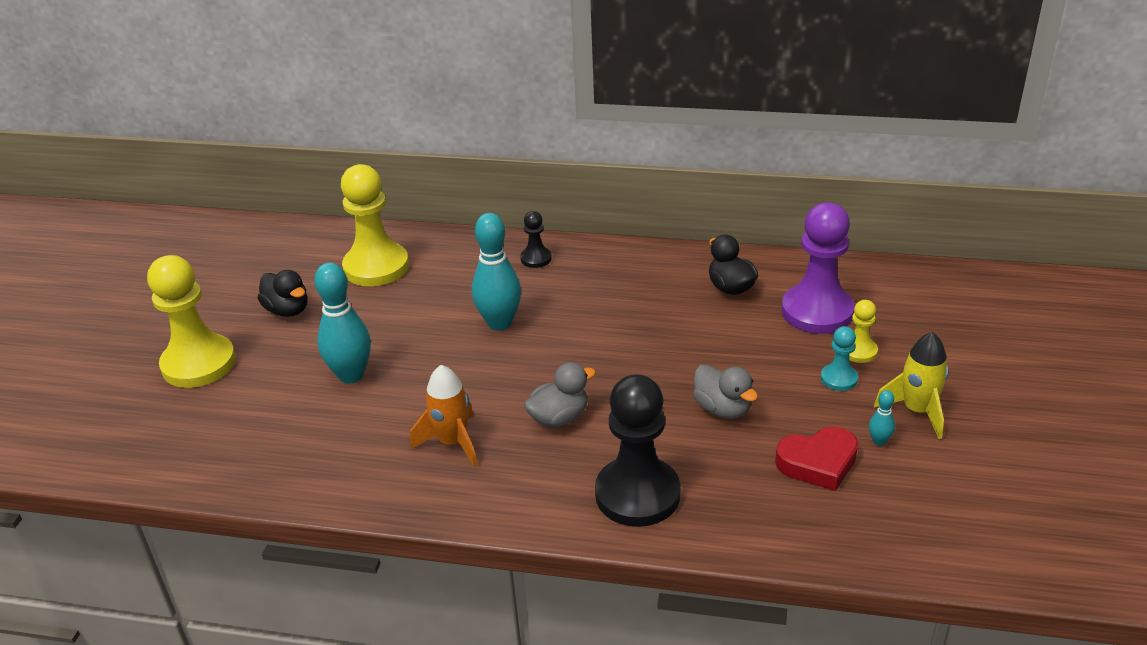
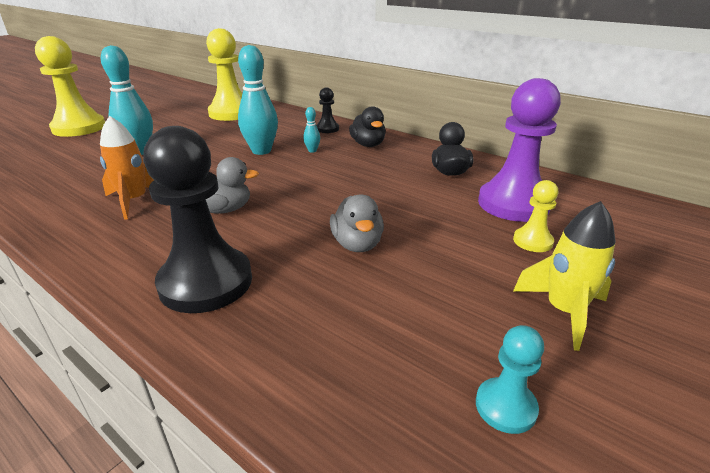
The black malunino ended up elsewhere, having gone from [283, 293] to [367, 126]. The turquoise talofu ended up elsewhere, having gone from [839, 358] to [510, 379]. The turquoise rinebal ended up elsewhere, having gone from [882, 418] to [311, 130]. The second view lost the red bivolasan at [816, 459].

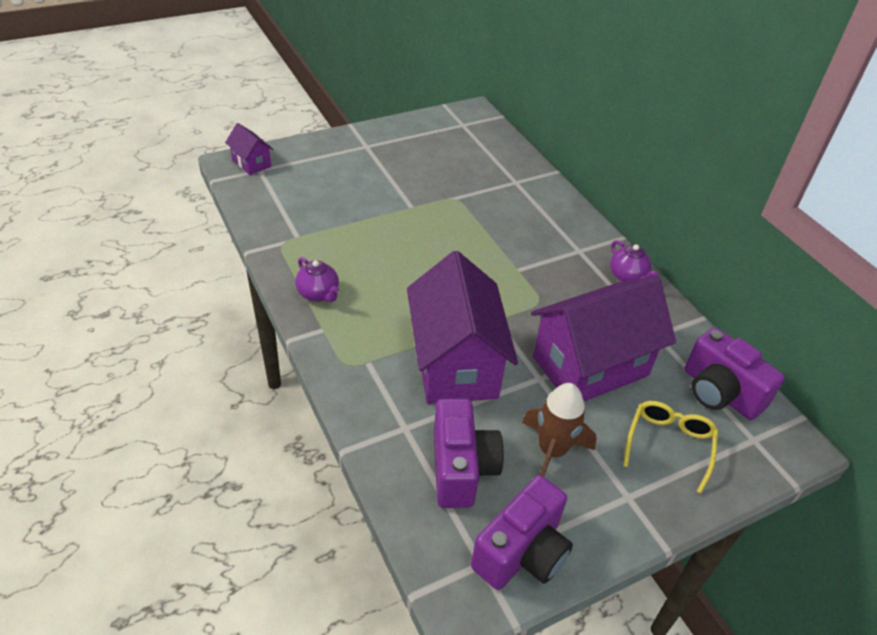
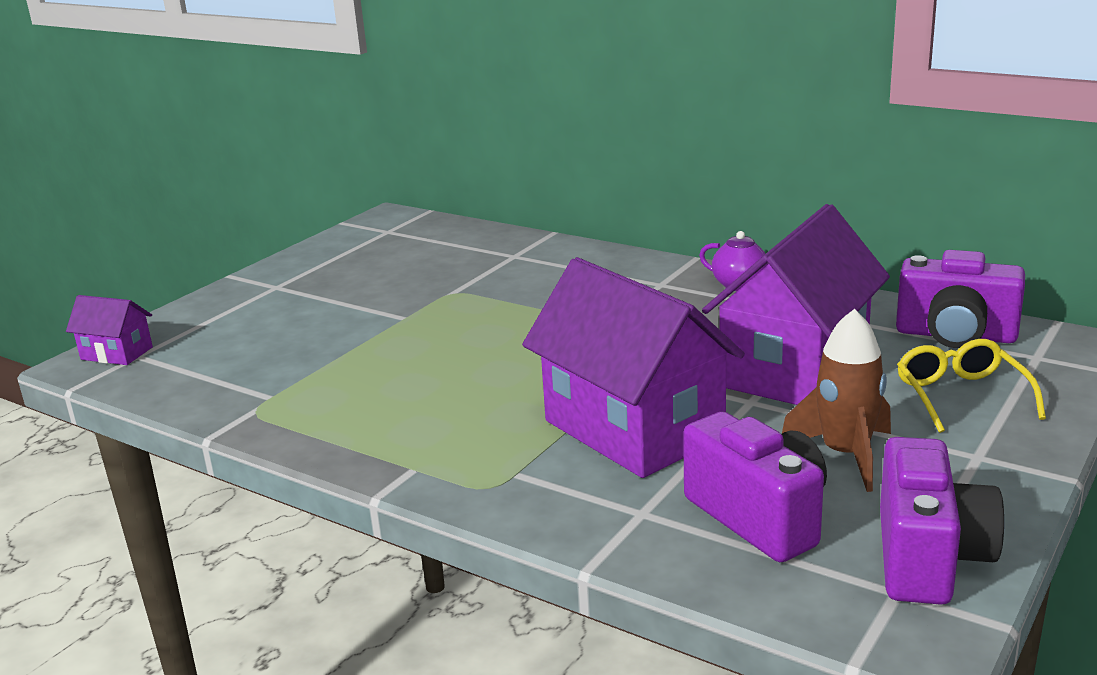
The second view lost the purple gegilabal at [317, 279].

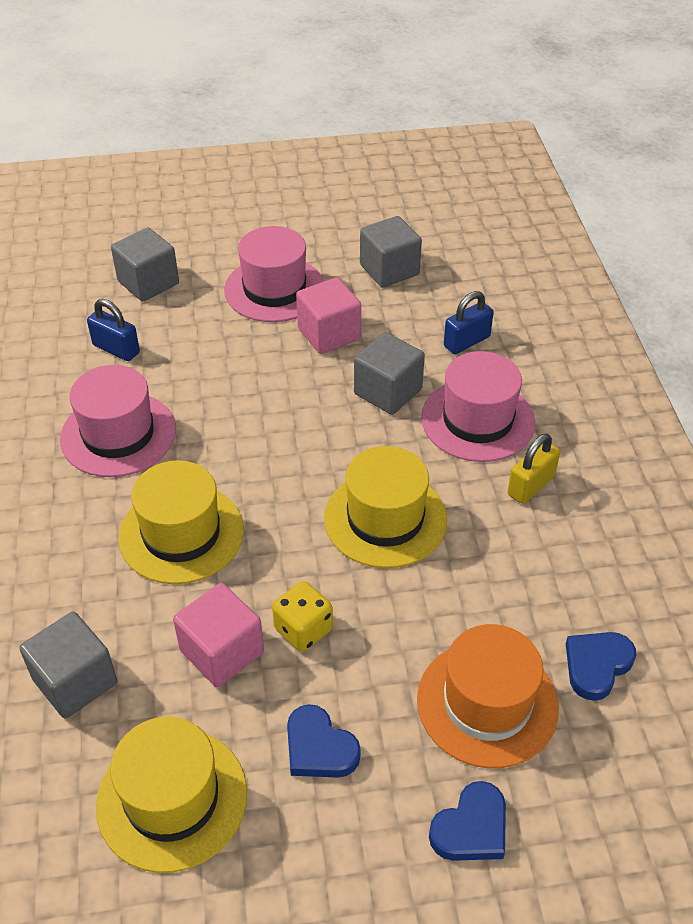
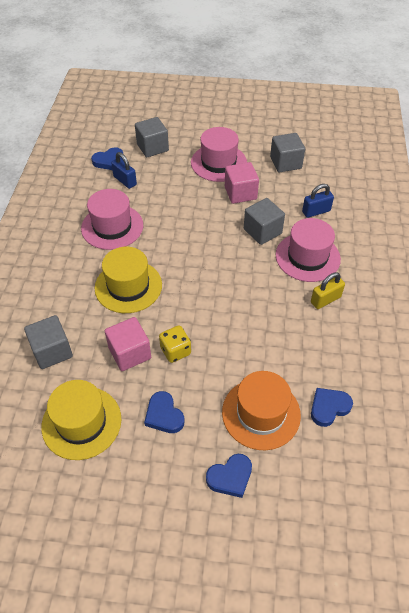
The second view lost the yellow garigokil at [385, 507]. The second view gained the blue bivolasan at [107, 158].

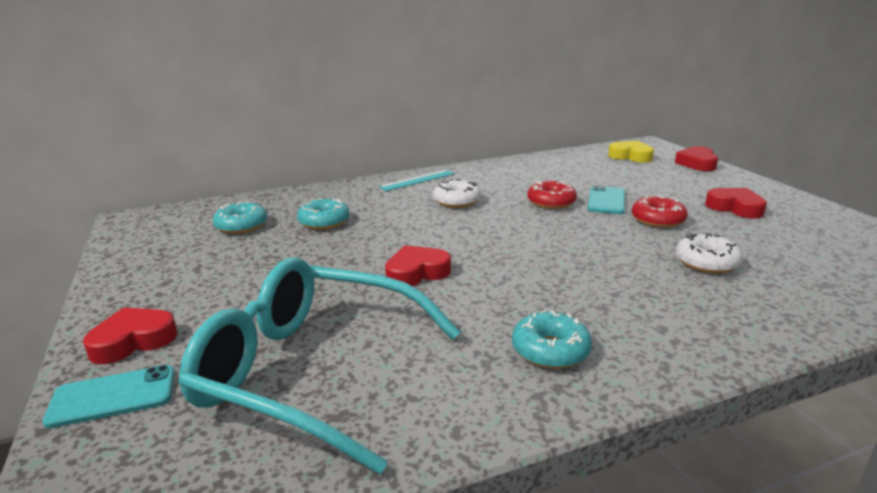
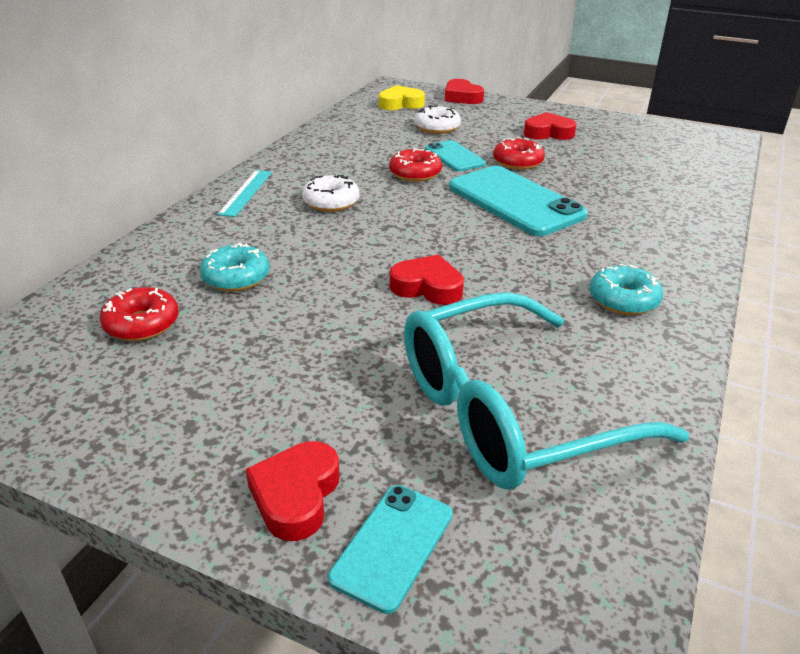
What was the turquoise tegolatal at [240, 217] turned into the red tegolatal at [139, 314]. The white tegolatal ended up elsewhere, having gone from [709, 253] to [438, 119]. The red bivolasan at [418, 265] ended up facing another way, 90 degrees clockwise from before. The second view gained the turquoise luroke at [518, 201].

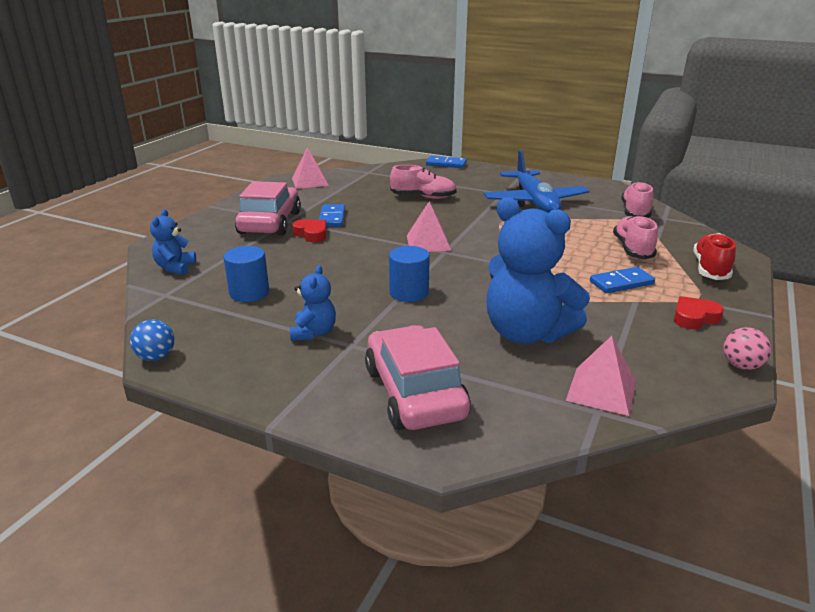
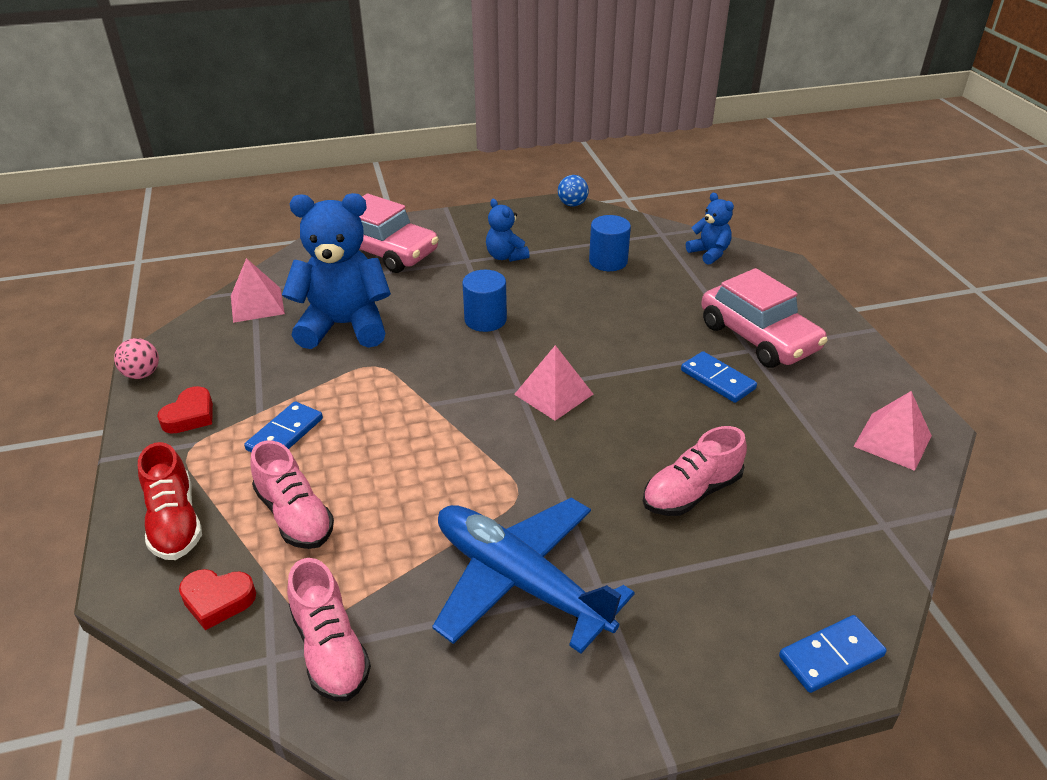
The red bivolasan ended up elsewhere, having gone from [310, 230] to [217, 599].

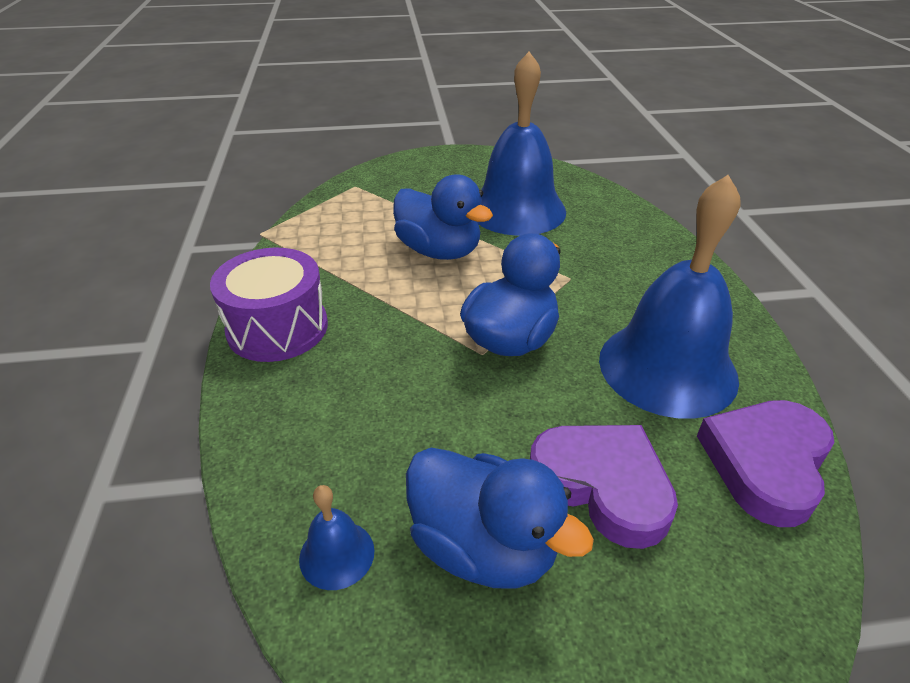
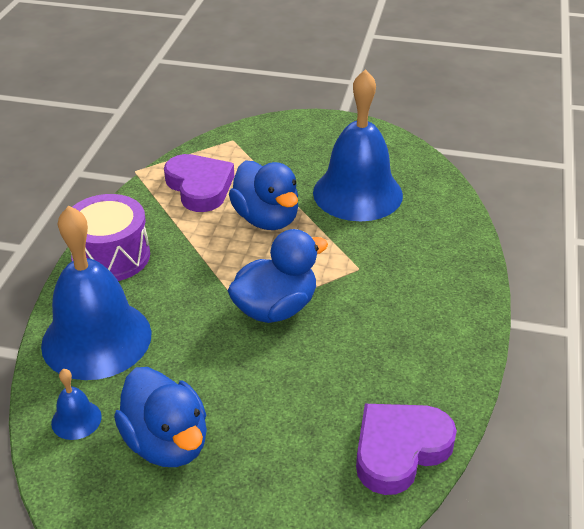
The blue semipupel ended up elsewhere, having gone from [670, 297] to [96, 293]. The purple bivolasan ended up elsewhere, having gone from [604, 487] to [199, 183].

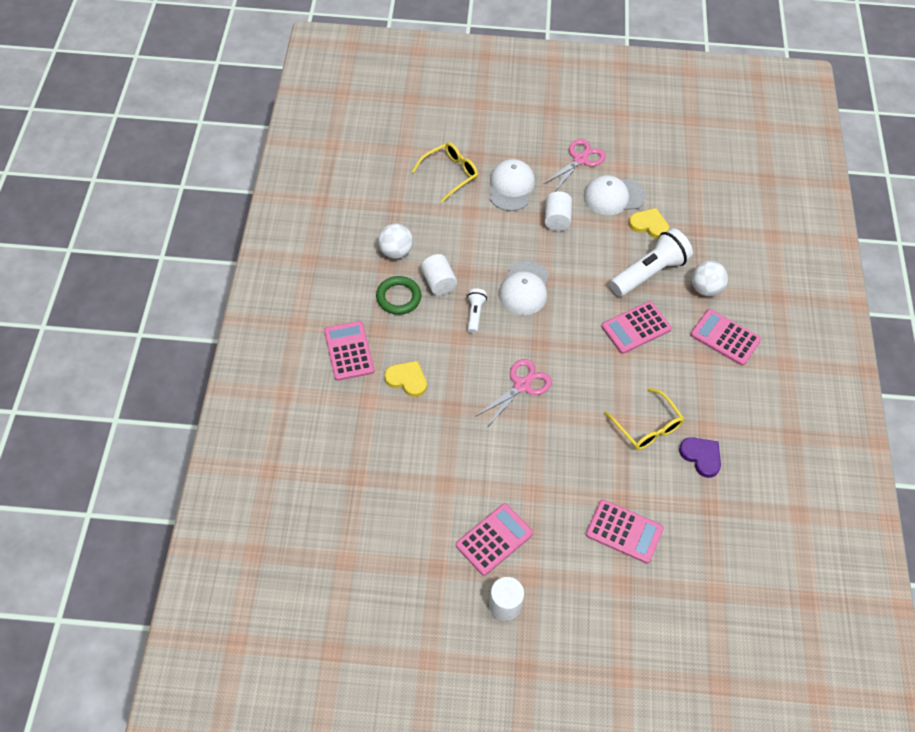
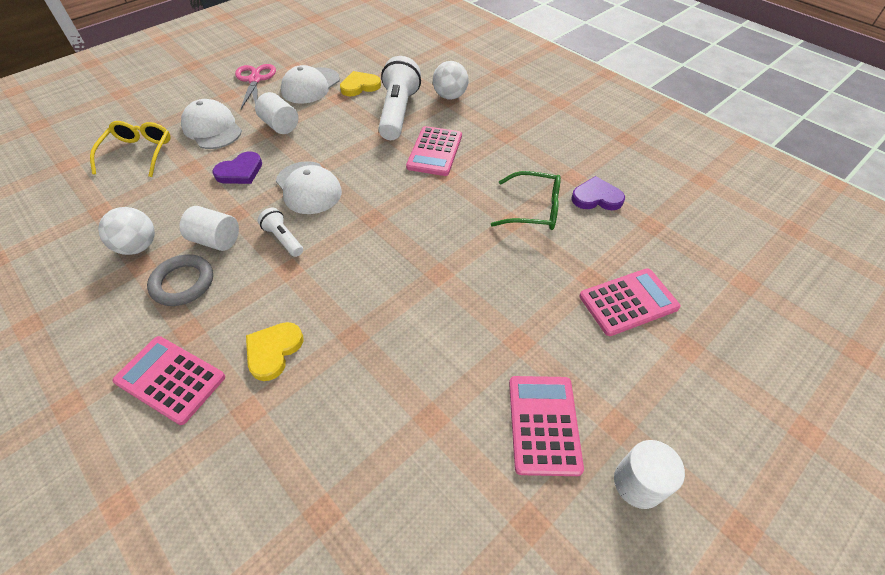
What was the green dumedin at [398, 295] turned into the grey dumedin at [180, 280]. The second view lost the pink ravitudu at [725, 337]. The second view lost the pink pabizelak at [514, 392]. The yellow bivolasan at [405, 379] ended up facing another way, 45 degrees counterclockwise from before. What was the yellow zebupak at [644, 419] turned into the green zebupak at [526, 200]. The second view gained the purple bivolasan at [237, 167].

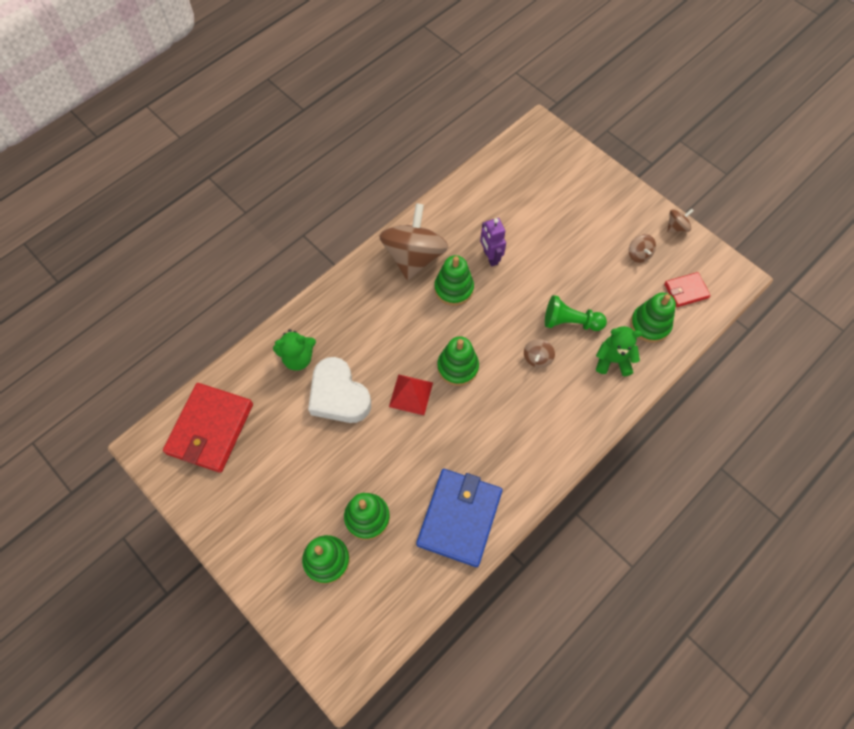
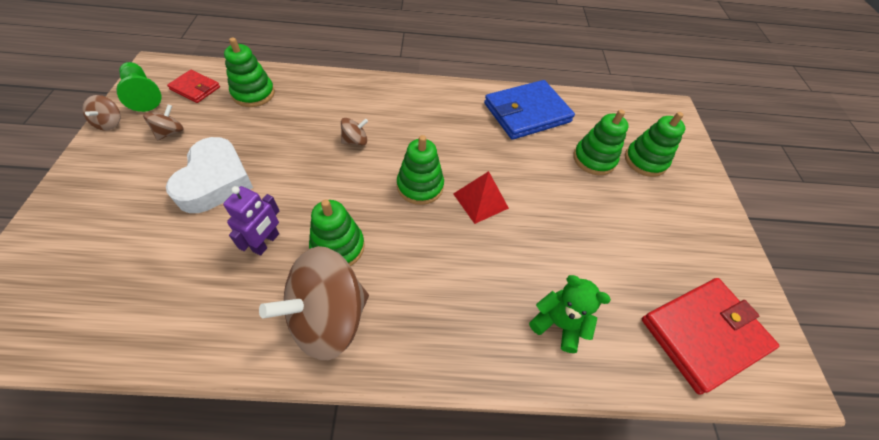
The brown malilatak at [680, 220] ended up facing another way, 105 degrees counterclockwise from before. The green talofu ended up elsewhere, having gone from [576, 313] to [138, 87]. The second view lost the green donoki at [619, 351]. The white bivolasan ended up elsewhere, having gone from [339, 390] to [209, 175].

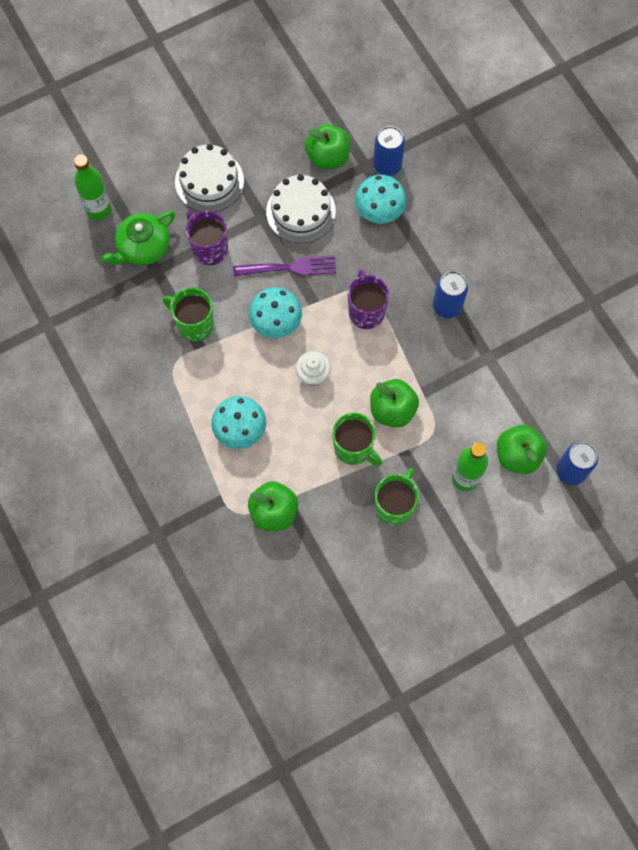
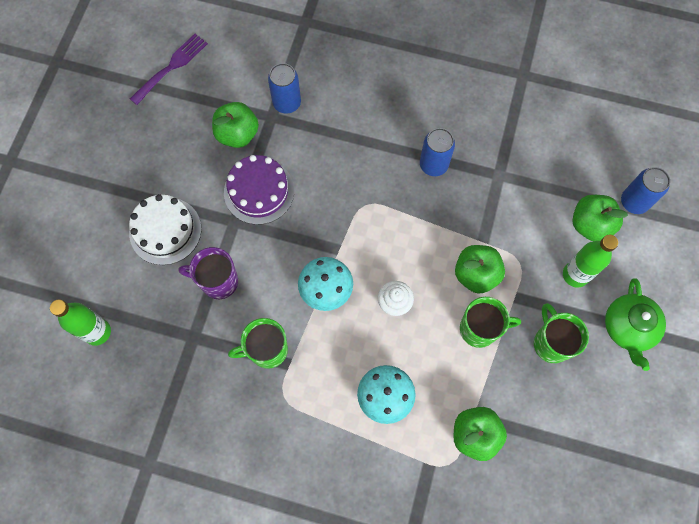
What was the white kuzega at [301, 208] turned into the purple kuzega at [259, 190]. The second view lost the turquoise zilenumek at [380, 199]. The green gegilabal ended up elsewhere, having gone from [138, 238] to [635, 324]. The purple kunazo ended up elsewhere, having gone from [284, 266] to [169, 69]. The second view lost the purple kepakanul at [369, 299].

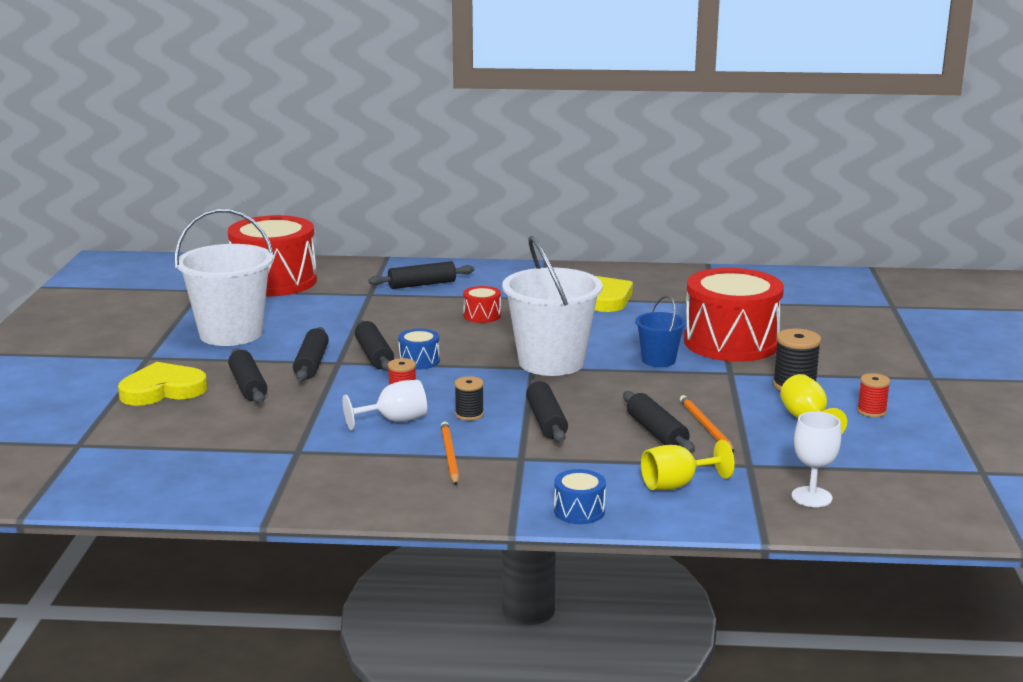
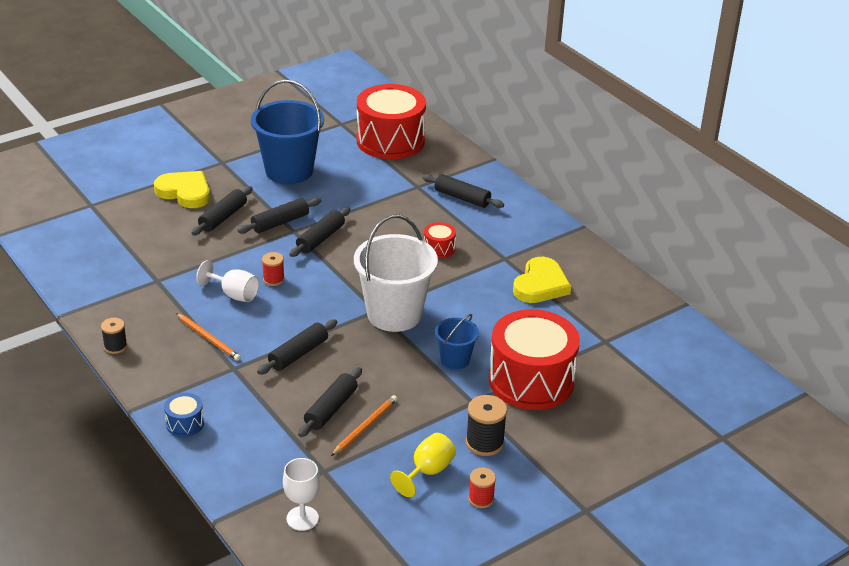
What was the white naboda at [224, 277] turned into the blue naboda at [287, 132]. The second view lost the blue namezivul at [419, 349]. The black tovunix ended up elsewhere, having gone from [469, 398] to [114, 336]. The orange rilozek at [450, 453] ended up facing another way, 90 degrees clockwise from before. The second view lost the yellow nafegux at [688, 465].

